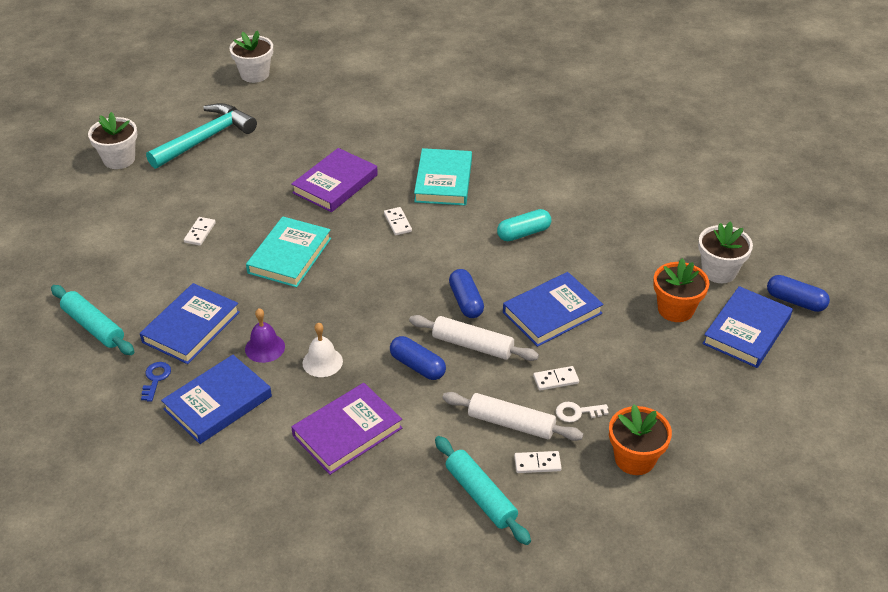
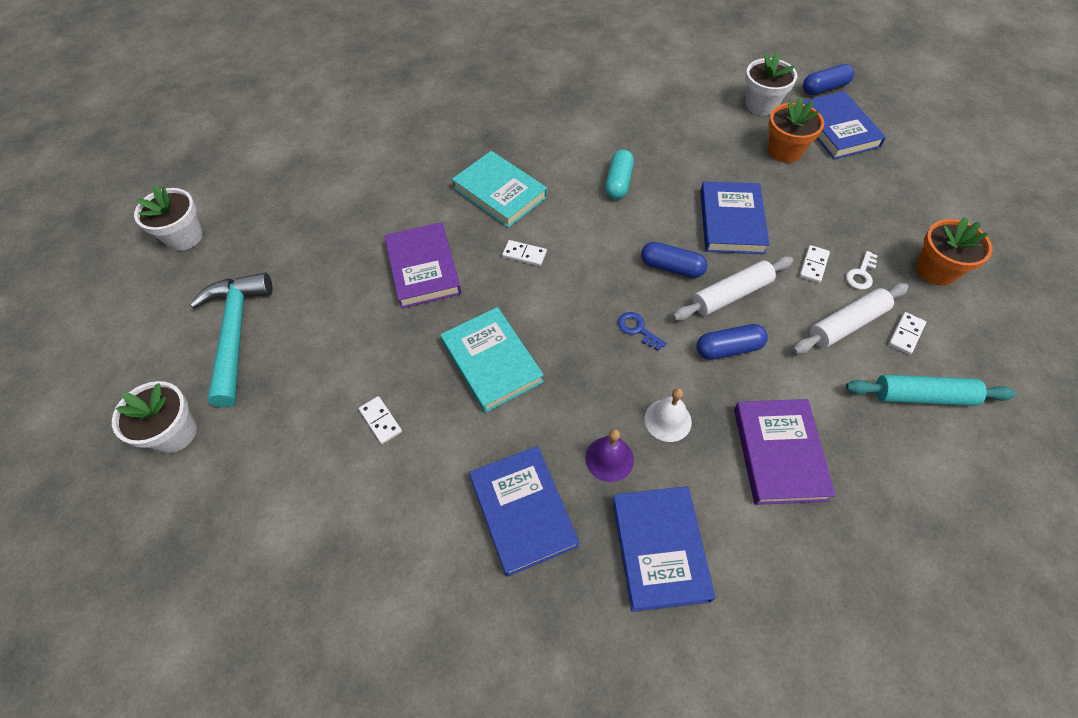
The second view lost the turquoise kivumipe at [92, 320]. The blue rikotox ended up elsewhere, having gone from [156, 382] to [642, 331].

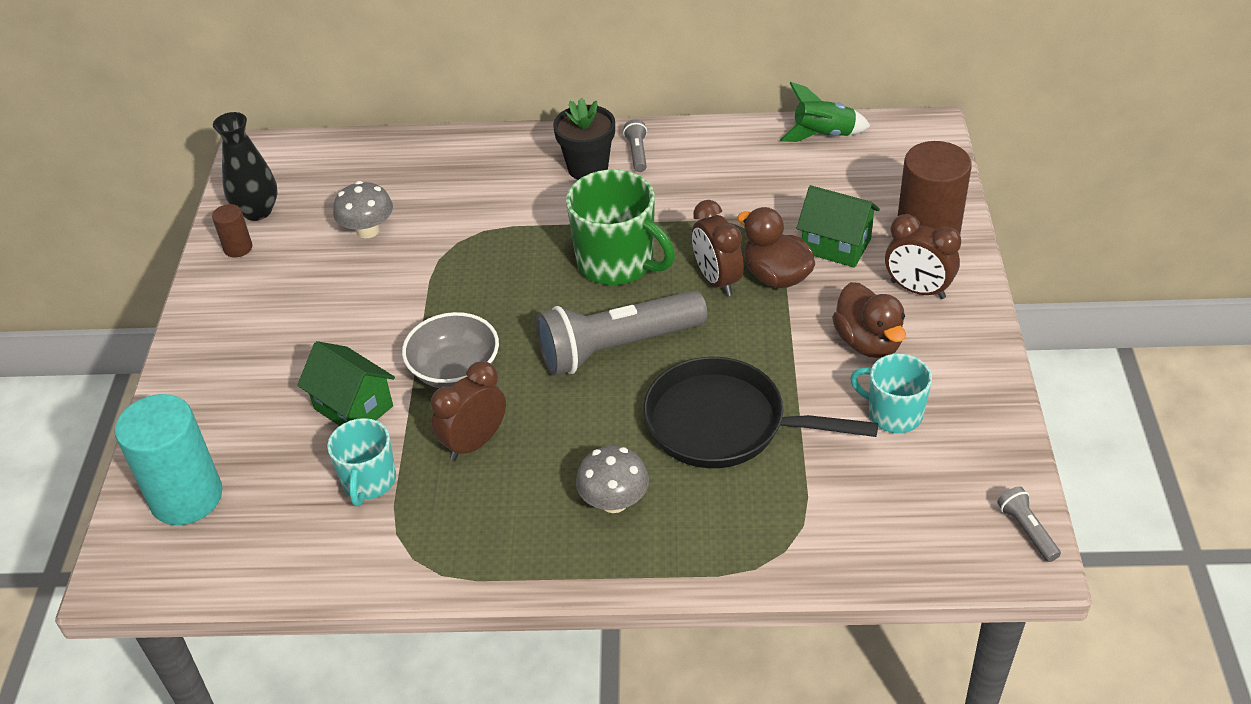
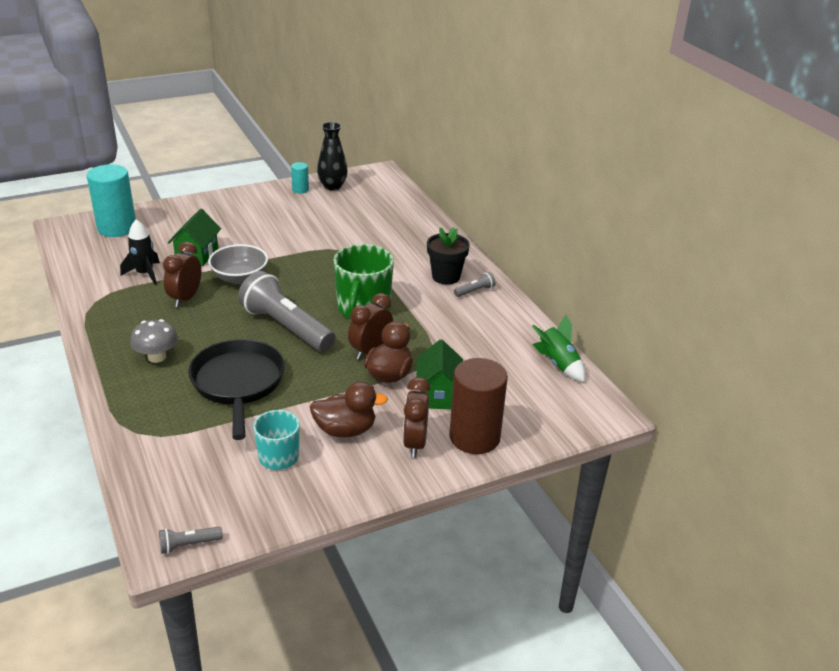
The second view lost the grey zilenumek at [363, 209]. What was the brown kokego at [232, 231] turned into the turquoise kokego at [300, 177]. The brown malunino at [869, 320] ended up facing another way, 135 degrees counterclockwise from before. The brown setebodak at [468, 410] ended up facing another way, 90 degrees counterclockwise from before. Where the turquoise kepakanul stood at [361, 462], the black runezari came to stand at [140, 252]. The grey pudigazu at [1029, 524] ended up facing another way, 150 degrees counterclockwise from before.

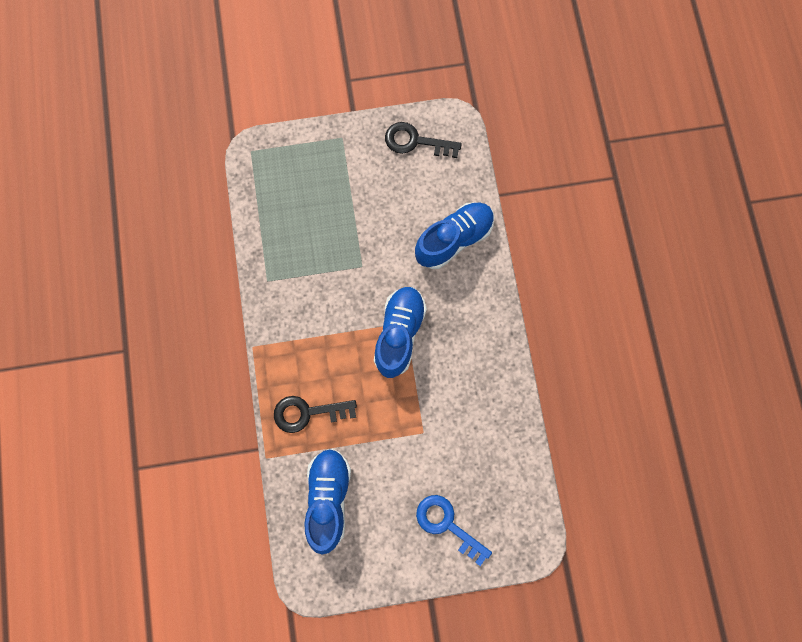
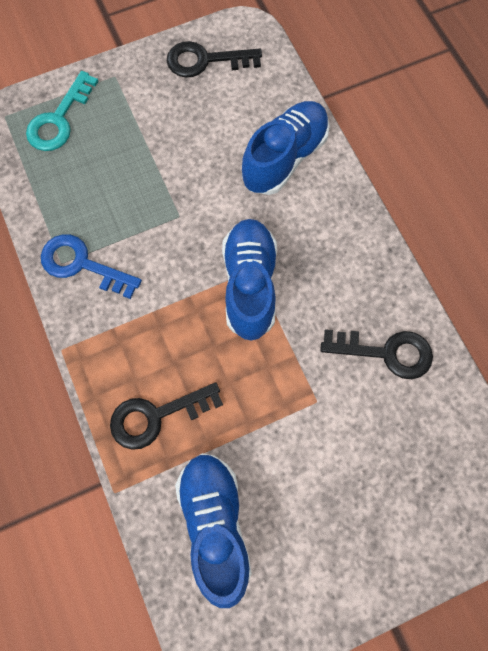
The blue rikotox ended up elsewhere, having gone from [454, 530] to [91, 266]. The second view gained the turquoise rikotox at [62, 111]. The second view gained the black rikotox at [376, 354].

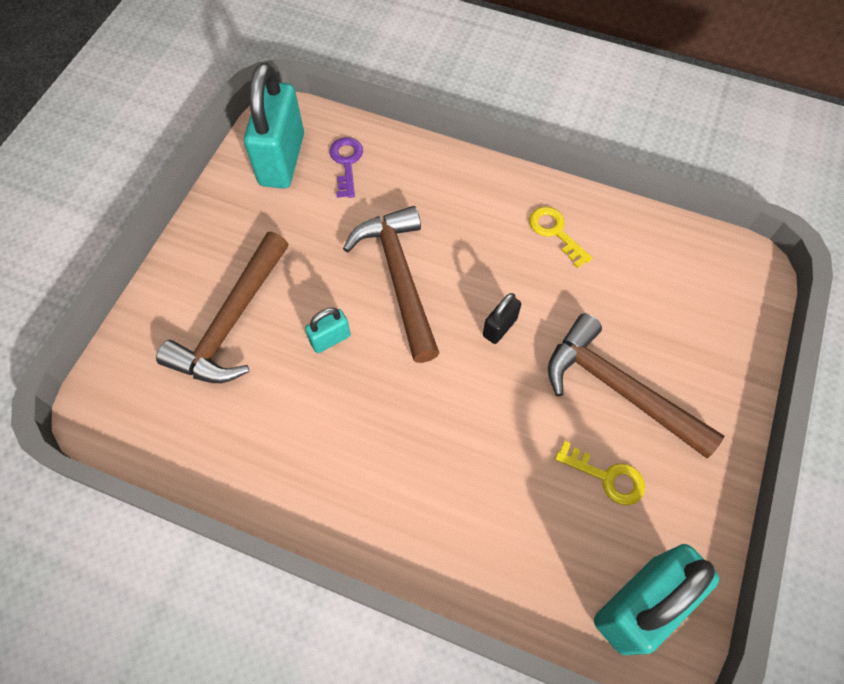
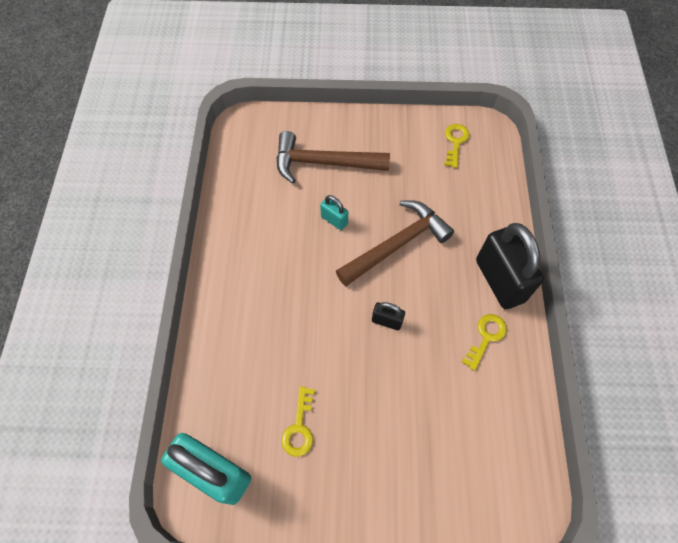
Where the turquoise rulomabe stood at [274, 125], the yellow rikotox came to stand at [457, 146]. The second view lost the purple rikotox at [346, 167]. The second view lost the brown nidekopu at [636, 385]. The second view gained the black rulomabe at [510, 266].

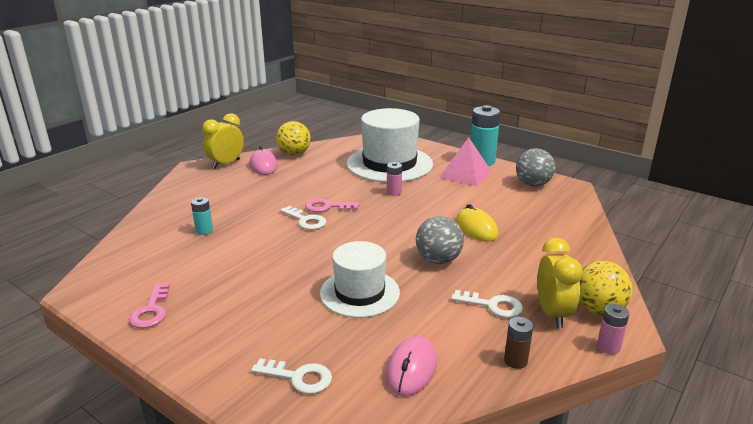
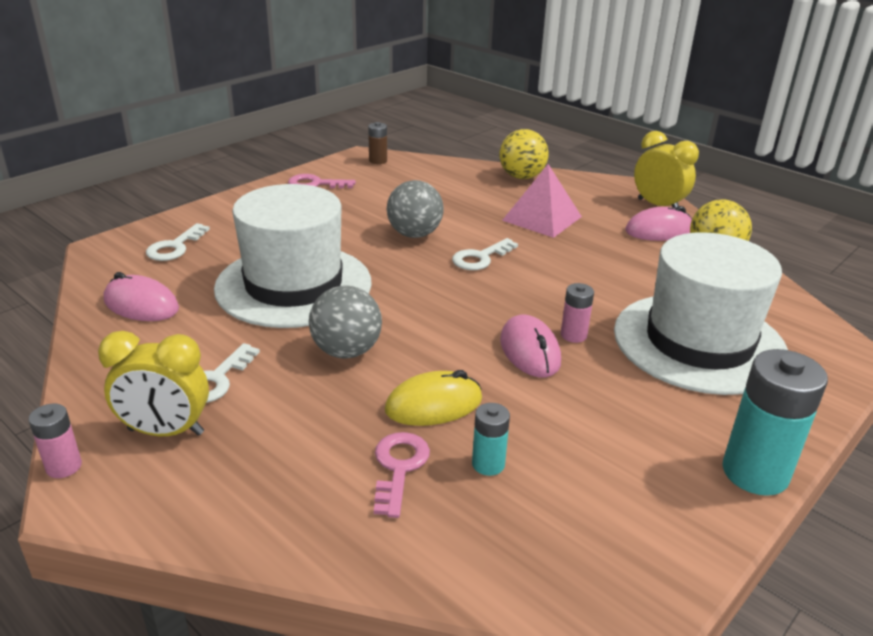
The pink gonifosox ended up elsewhere, having gone from [466, 161] to [542, 201]. The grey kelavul ended up elsewhere, having gone from [535, 167] to [415, 209]. The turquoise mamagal ended up elsewhere, having gone from [202, 216] to [491, 439]. The pink rikotox ended up elsewhere, having gone from [332, 205] to [402, 475]. The size of the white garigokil at [360, 279] changed by a factor of 1.58. The yellow kelavul ended up elsewhere, having gone from [606, 288] to [523, 154]. The brown mamagal ended up elsewhere, having gone from [518, 343] to [377, 143]. The second view gained the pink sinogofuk at [530, 346].

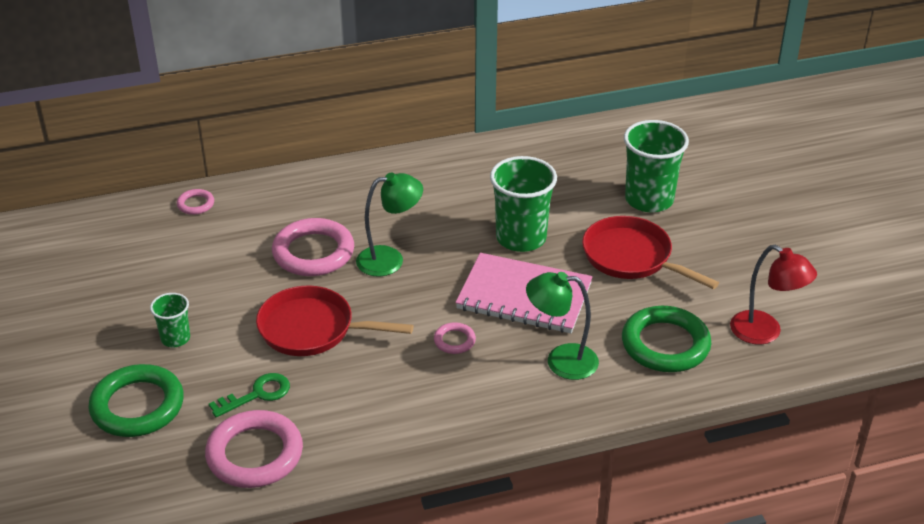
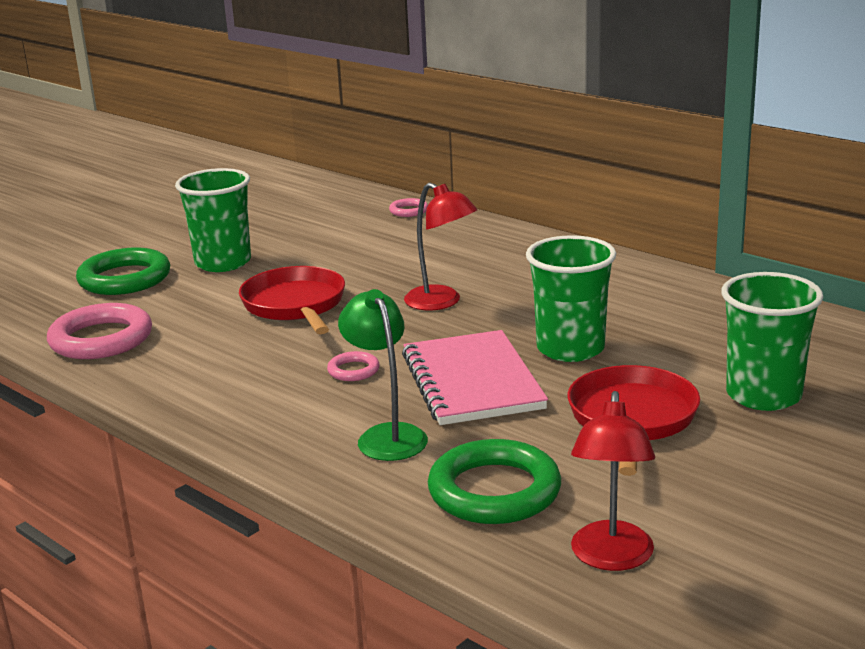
What was the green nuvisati at [389, 224] turned into the red nuvisati at [440, 246]. The second view lost the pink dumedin at [313, 247]. The size of the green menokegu at [170, 320] changed by a factor of 1.88. The second view lost the green rikotox at [249, 395].

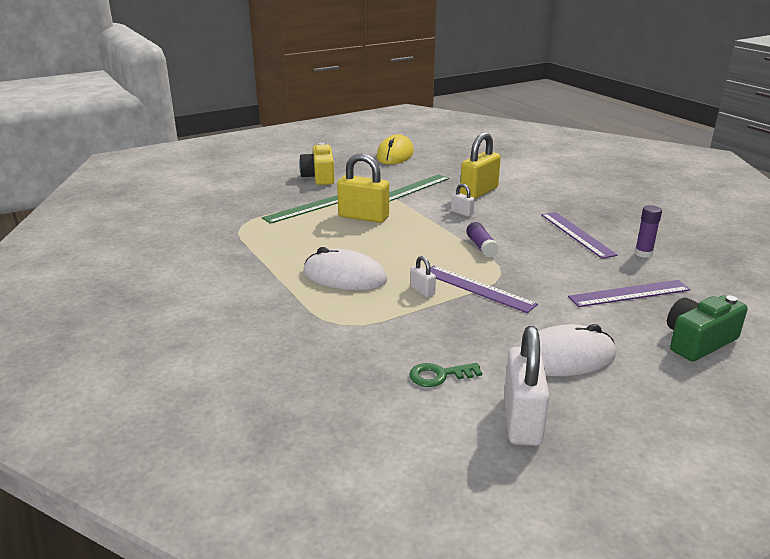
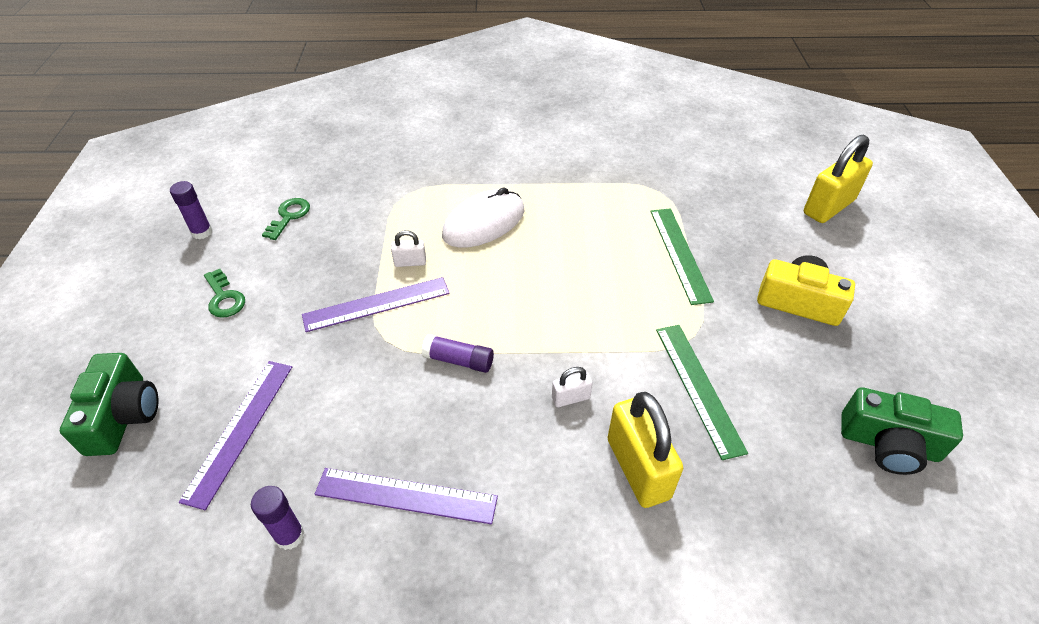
Where the yellow sinogofuk stood at [395, 149], the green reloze came to stand at [902, 431]. The yellow rulomabe ended up elsewhere, having gone from [363, 188] to [838, 179]. Where the white sinogofuk stood at [567, 350], the green rikotox came to stand at [224, 293]. Where the white rulomabe stood at [527, 386], the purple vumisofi came to stand at [191, 210].

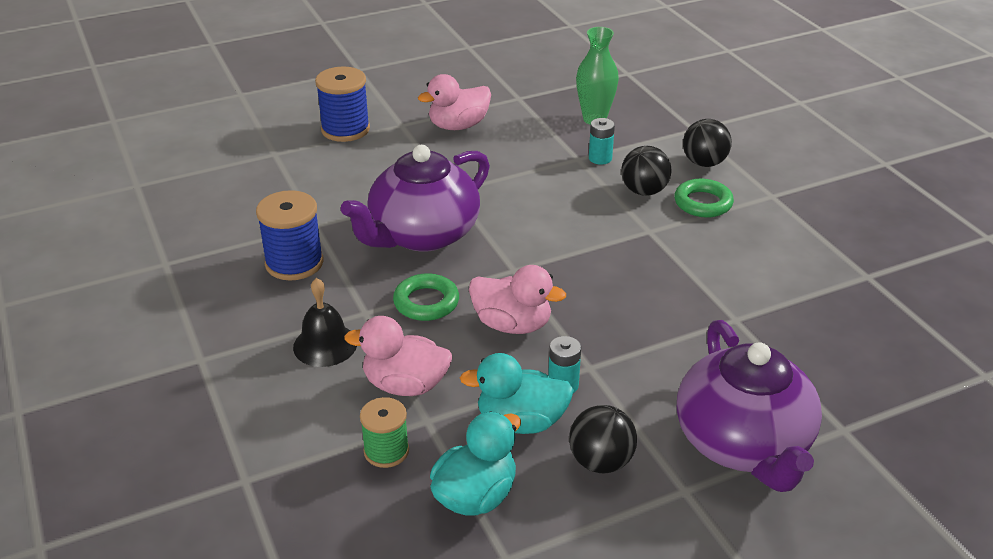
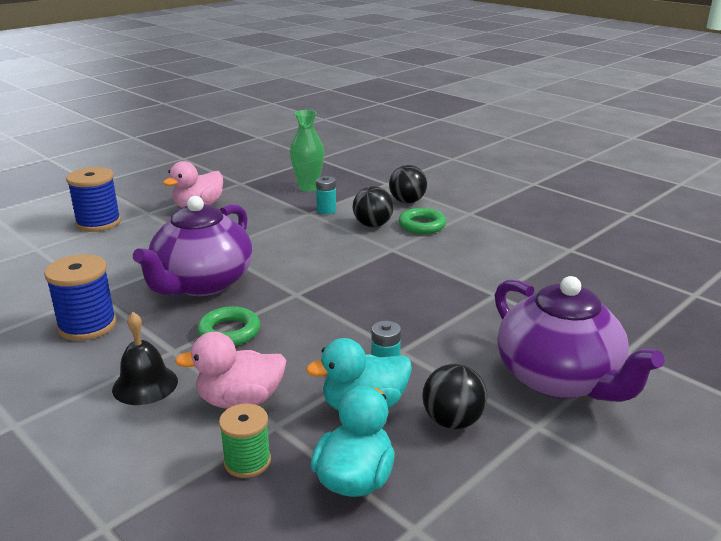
The second view lost the pink malunino at [517, 299].

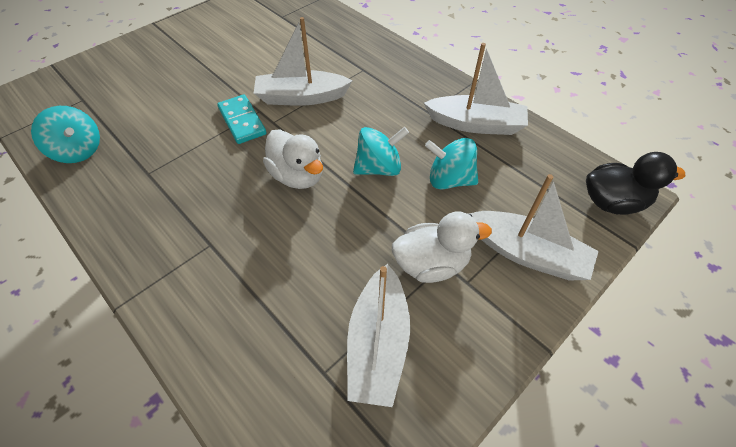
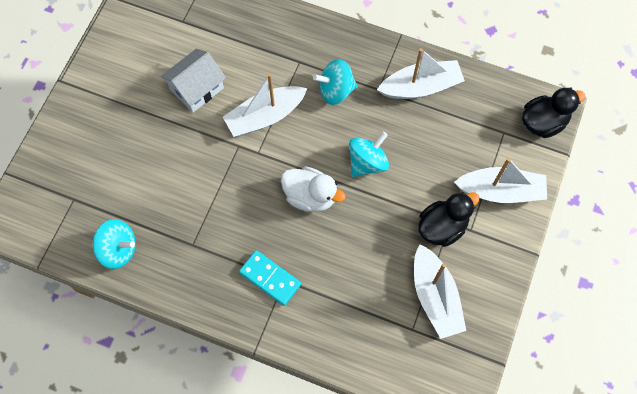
The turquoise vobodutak ended up elsewhere, having gone from [241, 119] to [270, 278]. The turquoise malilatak ended up elsewhere, having gone from [451, 163] to [335, 82]. What was the white malunino at [442, 247] turned into the black malunino at [449, 219]. The second view gained the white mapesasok at [193, 81].

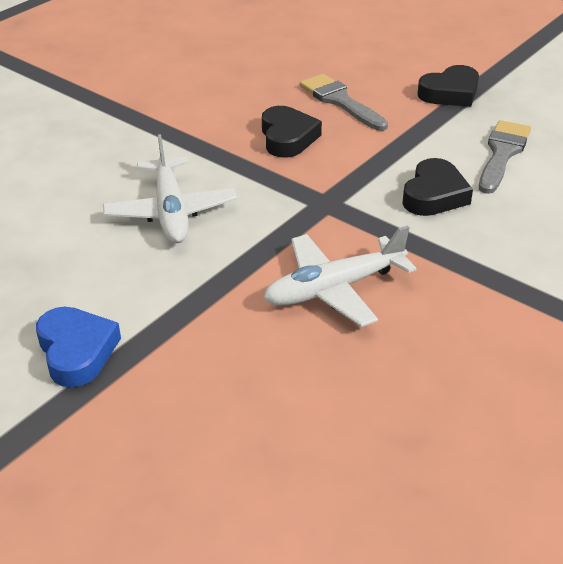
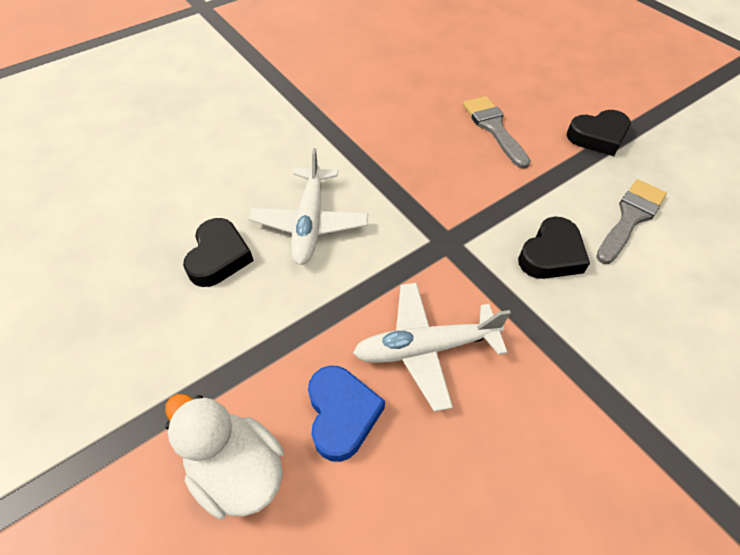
The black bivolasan ended up elsewhere, having gone from [292, 131] to [218, 252]. The blue bivolasan ended up elsewhere, having gone from [78, 347] to [346, 414]. The second view gained the white malunino at [224, 456].

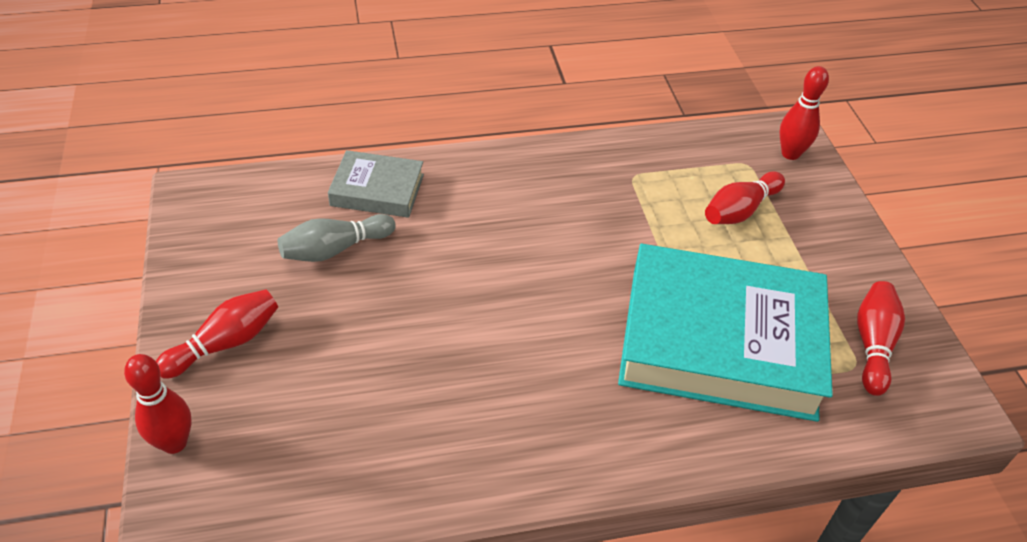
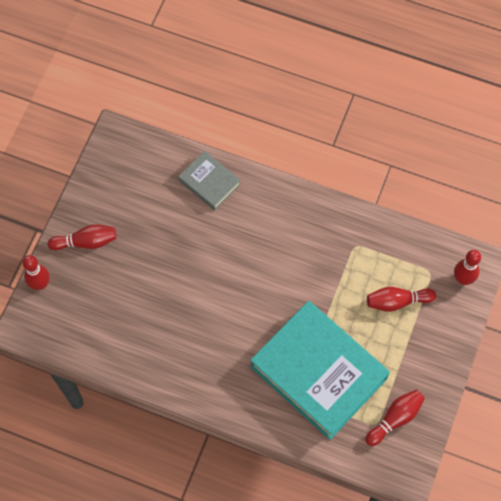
The second view lost the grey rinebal at [337, 238].

